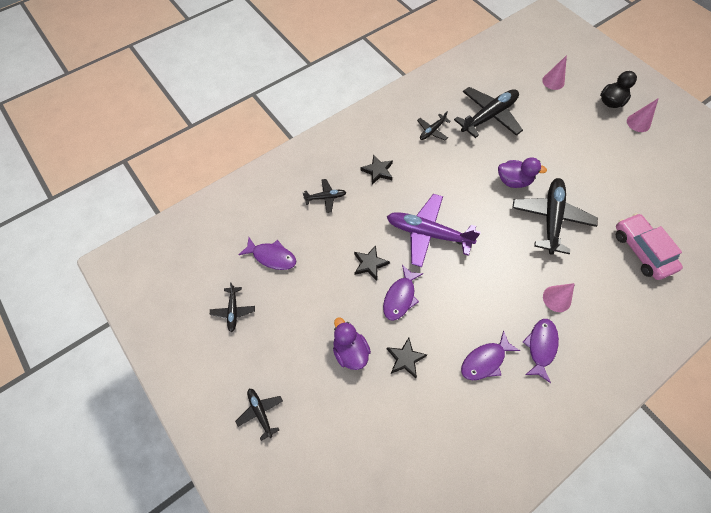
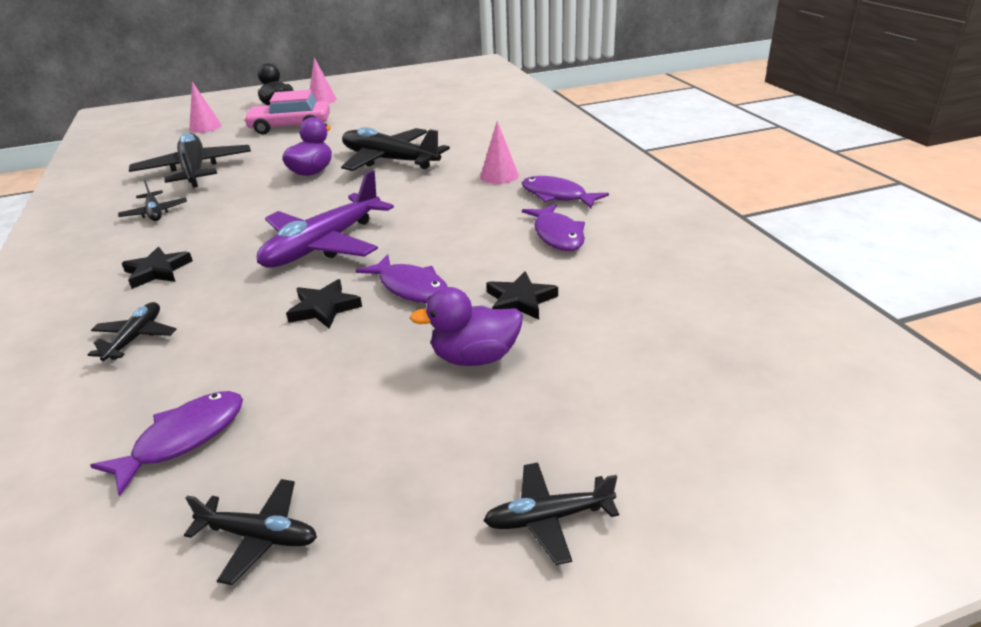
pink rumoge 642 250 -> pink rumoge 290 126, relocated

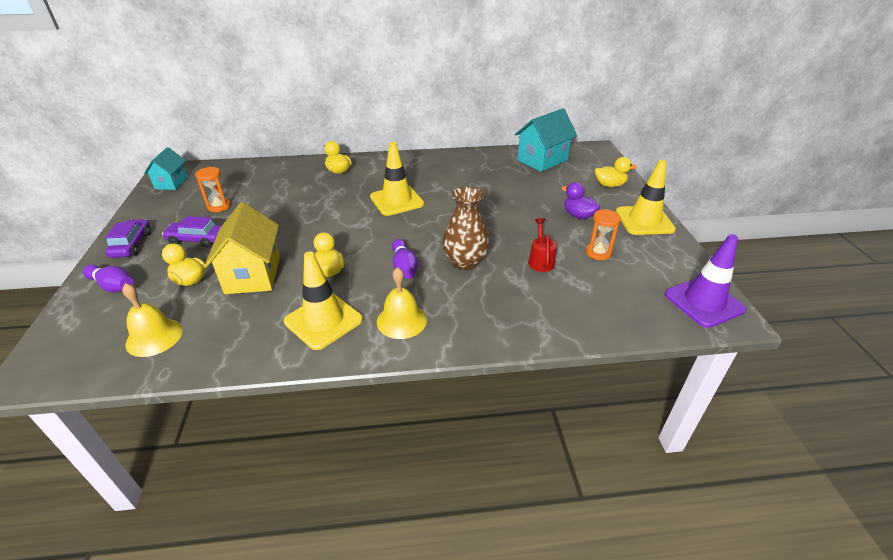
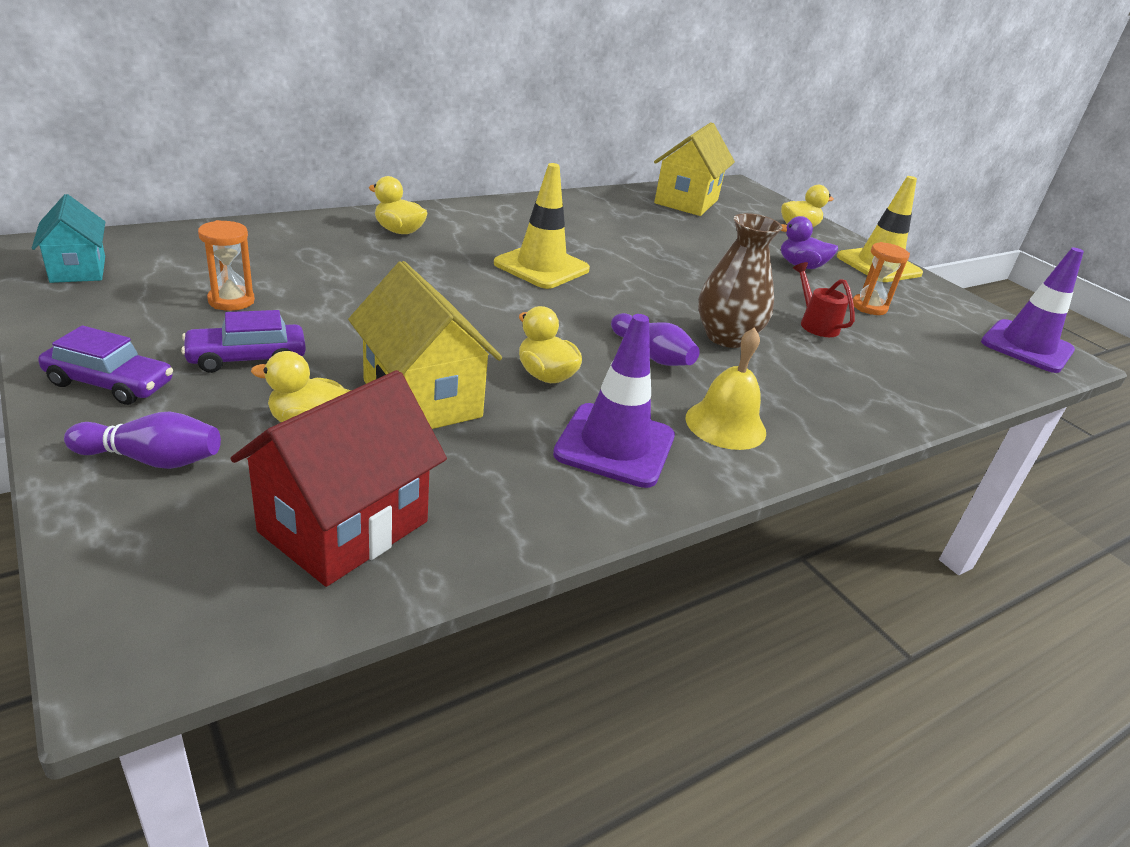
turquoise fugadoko 542 160 -> yellow fugadoko 686 201
purple rumoge 132 245 -> purple rumoge 110 383, 135 degrees clockwise
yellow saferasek 323 321 -> purple saferasek 615 445
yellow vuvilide 154 337 -> red fugadoko 344 526

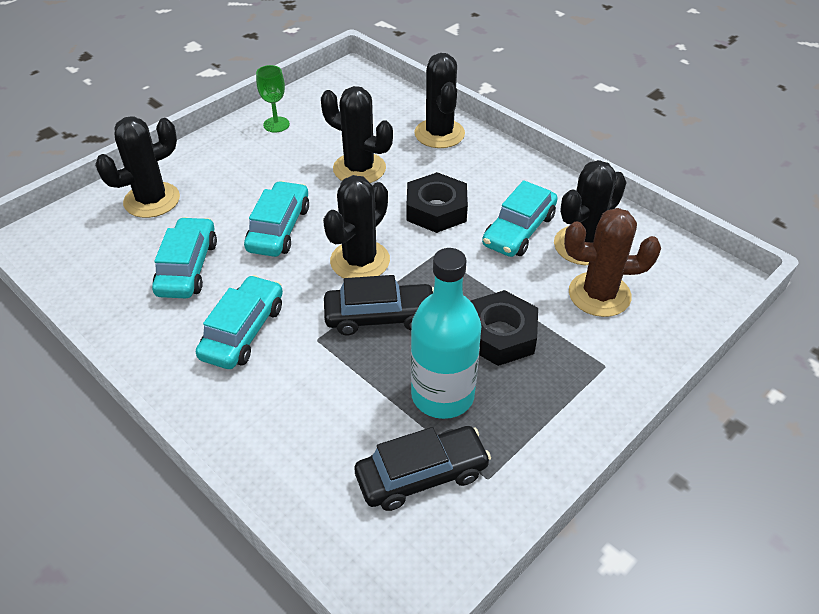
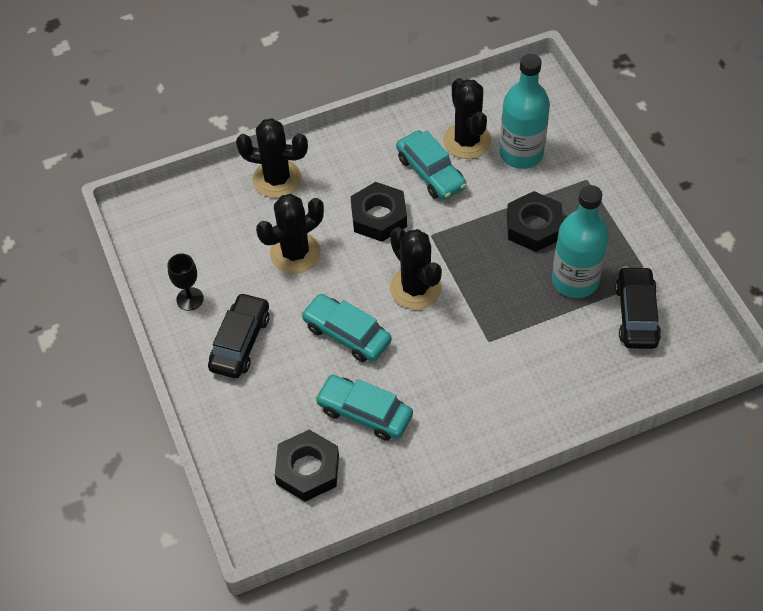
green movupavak 276 124 -> black movupavak 190 299
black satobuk 152 200 -> none
brown satobuk 599 294 -> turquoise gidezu 521 153
turquoise rumoge 243 331 -> none
black rumoge 380 317 -> black rumoge 240 342, relocated
none -> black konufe 307 469

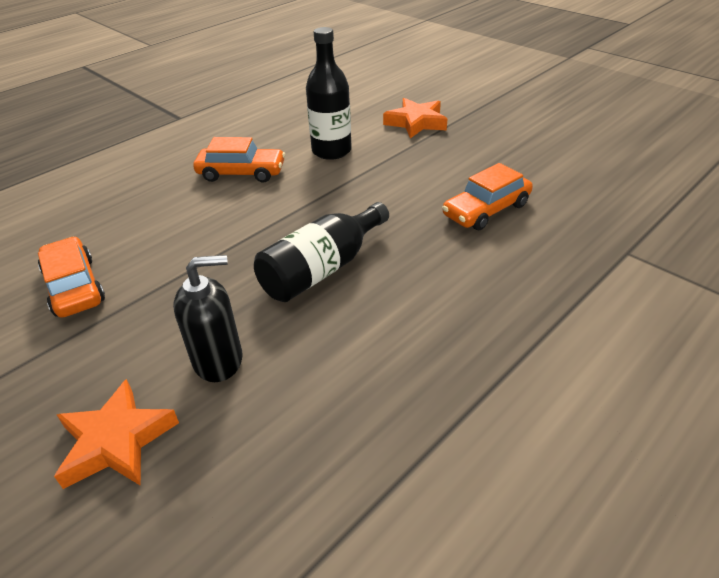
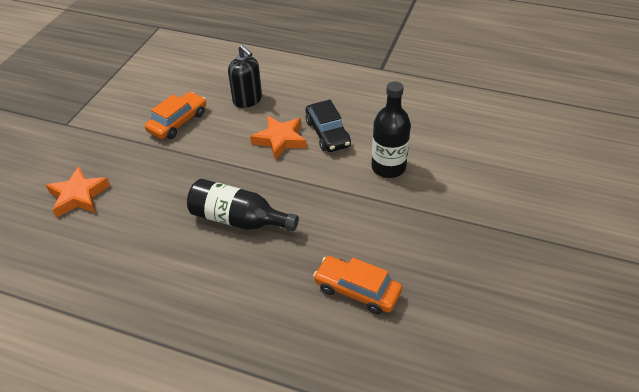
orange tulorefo 416 123 -> orange tulorefo 280 140, relocated
orange rumoge 241 173 -> black rumoge 327 133
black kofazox 218 360 -> black kofazox 247 100, relocated

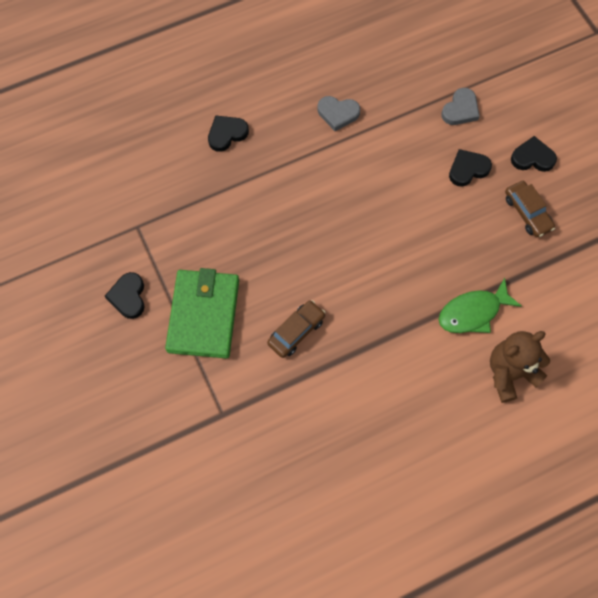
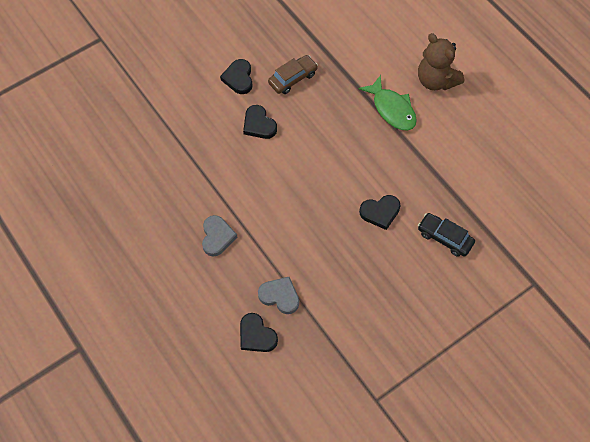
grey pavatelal 460 109 -> grey pavatelal 280 296, relocated
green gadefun 203 315 -> none
black pavatelal 128 297 -> black pavatelal 380 212, relocated
brown rumoge 296 331 -> black rumoge 444 238

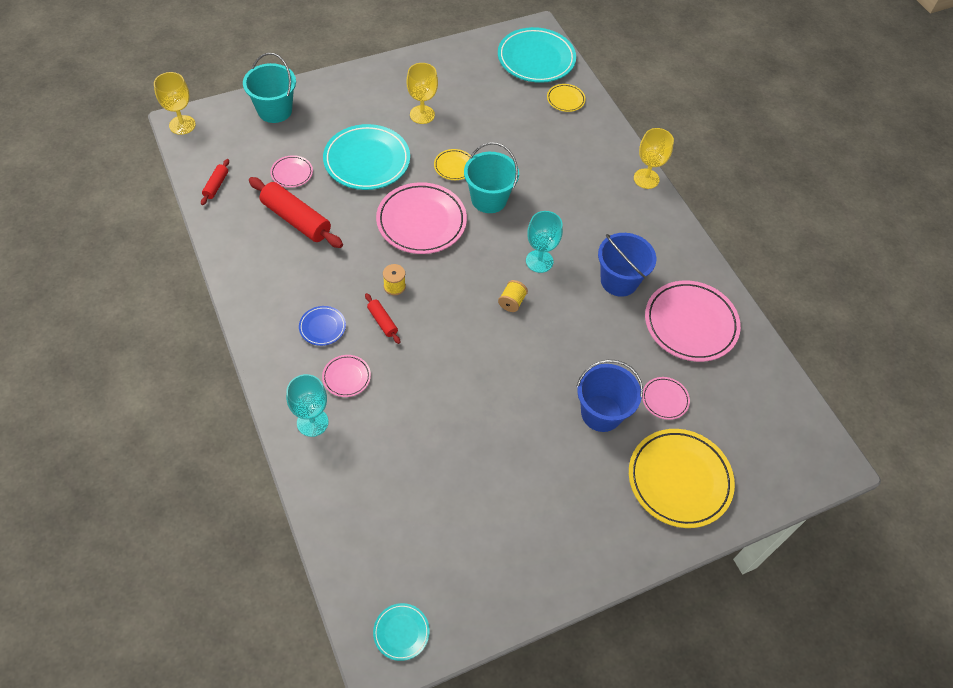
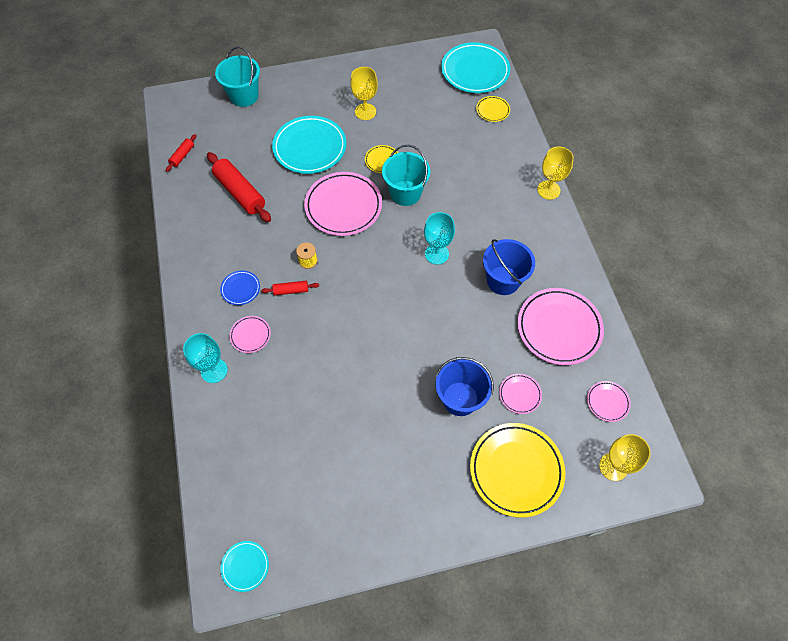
yellow movupavak 182 125 -> yellow movupavak 613 466, relocated
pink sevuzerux 292 173 -> pink sevuzerux 607 402, relocated
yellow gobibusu 512 302 -> none
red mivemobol 382 321 -> red mivemobol 291 290, 75 degrees counterclockwise

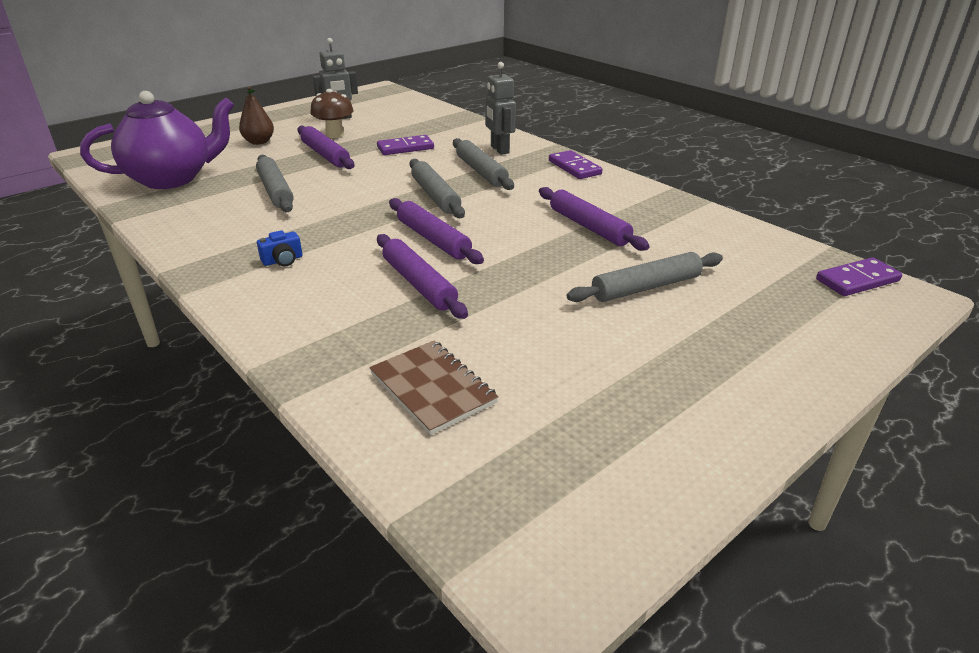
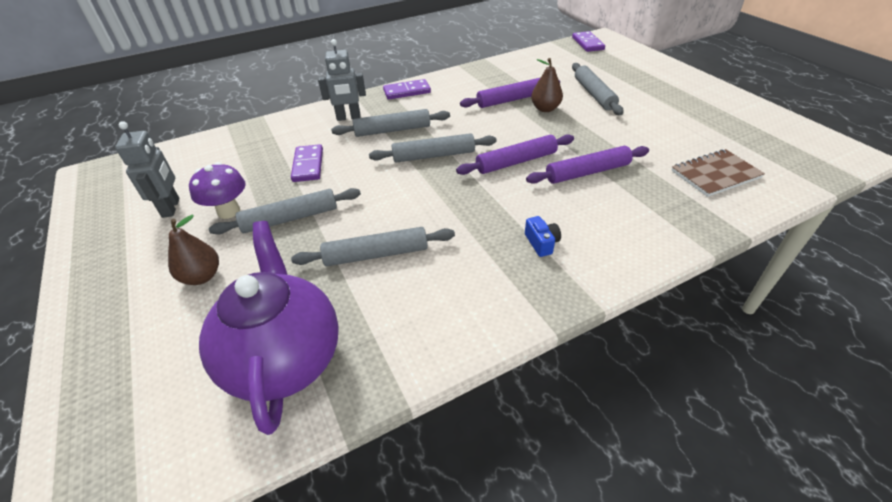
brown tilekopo 335 135 -> purple tilekopo 229 211
purple mivemobol 325 155 -> grey mivemobol 290 218
none -> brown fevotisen 545 109

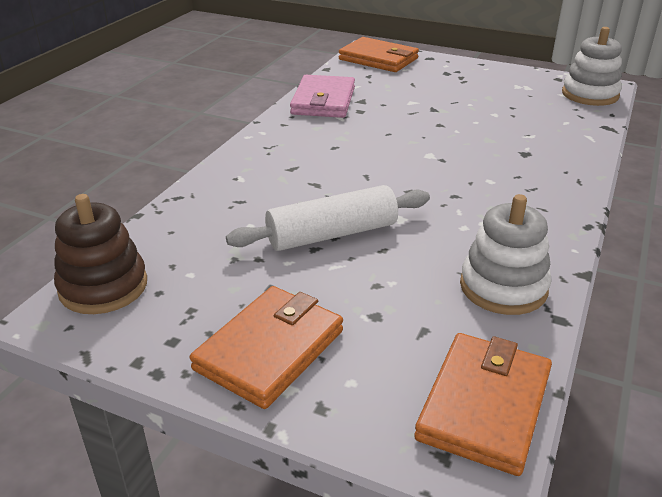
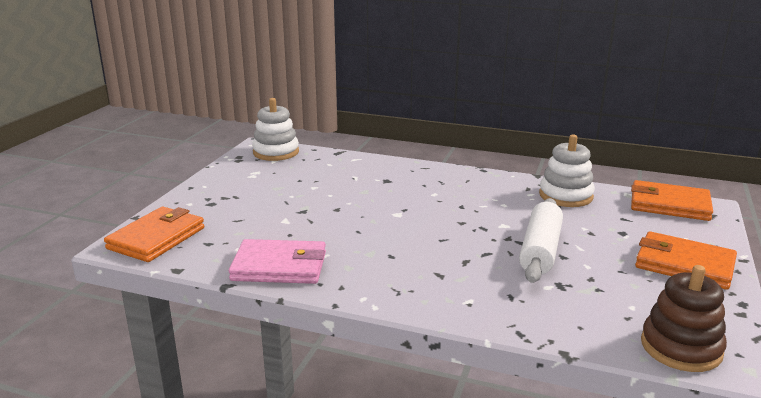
white mivemobol 332 234 -> white mivemobol 540 250, 45 degrees clockwise

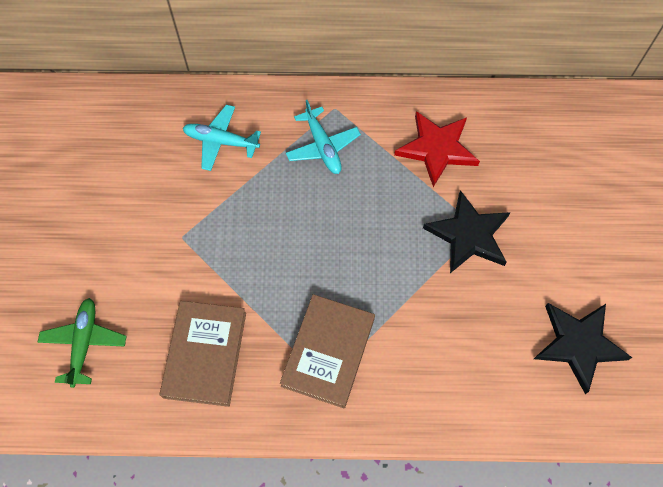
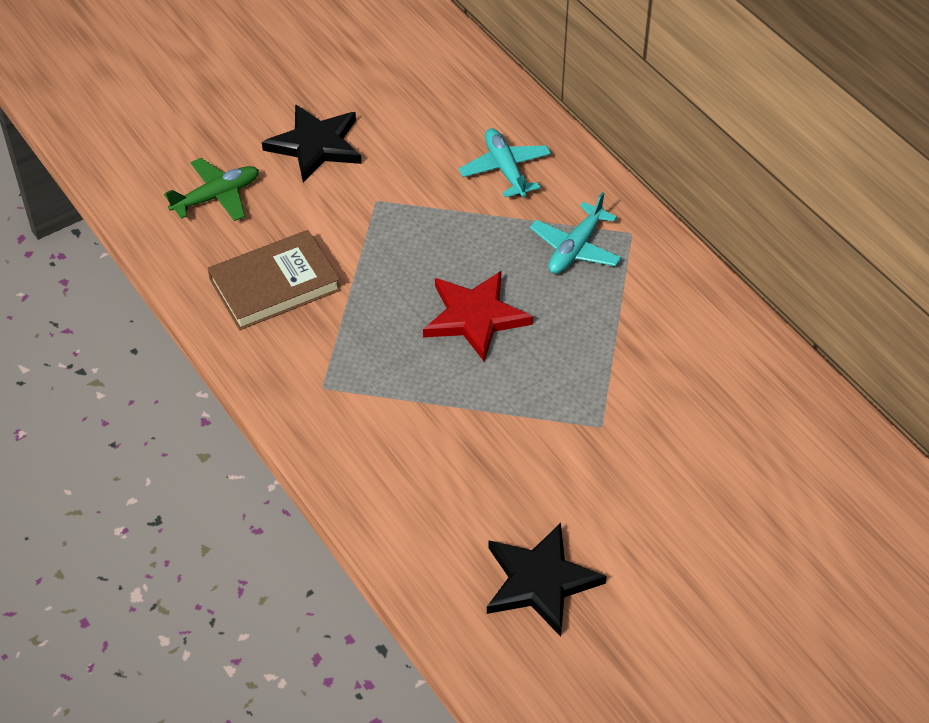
red tulorefo 437 149 -> red tulorefo 475 317, relocated
black tulorefo 468 235 -> black tulorefo 315 145, relocated
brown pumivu 328 352 -> none

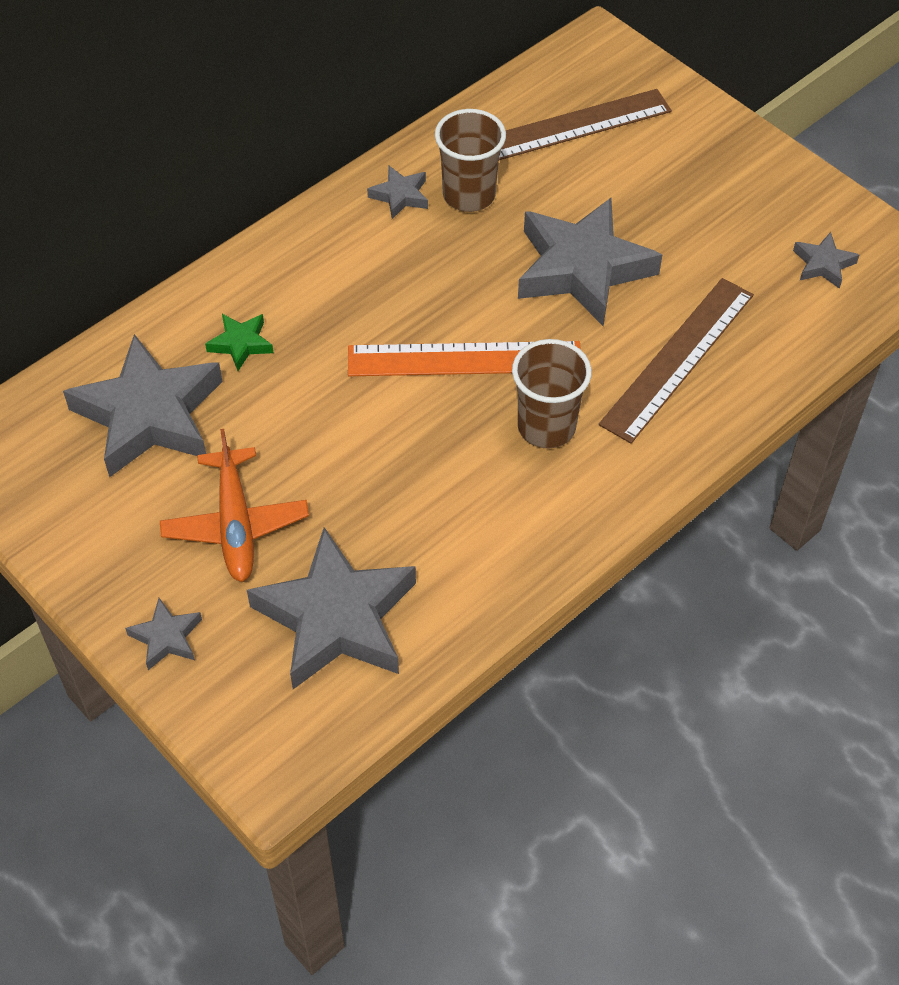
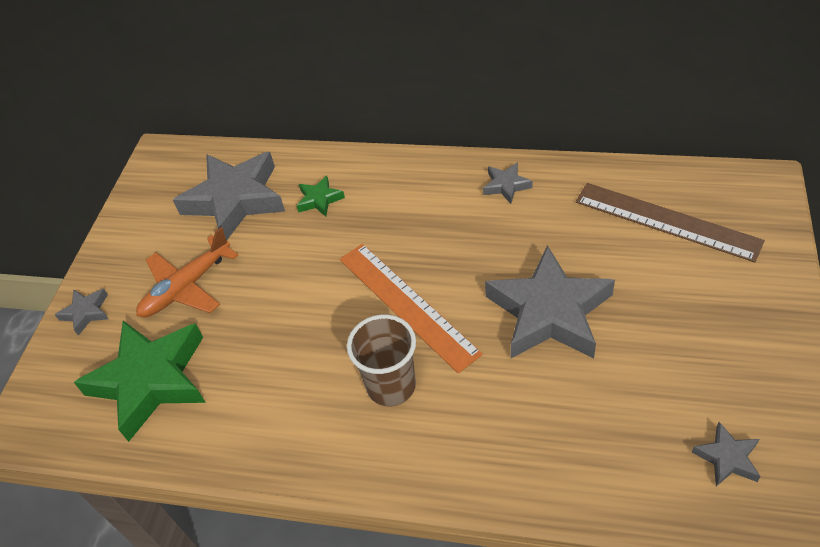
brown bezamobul 469 195 -> none
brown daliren 678 359 -> none
grey tulorefo 336 618 -> green tulorefo 150 380

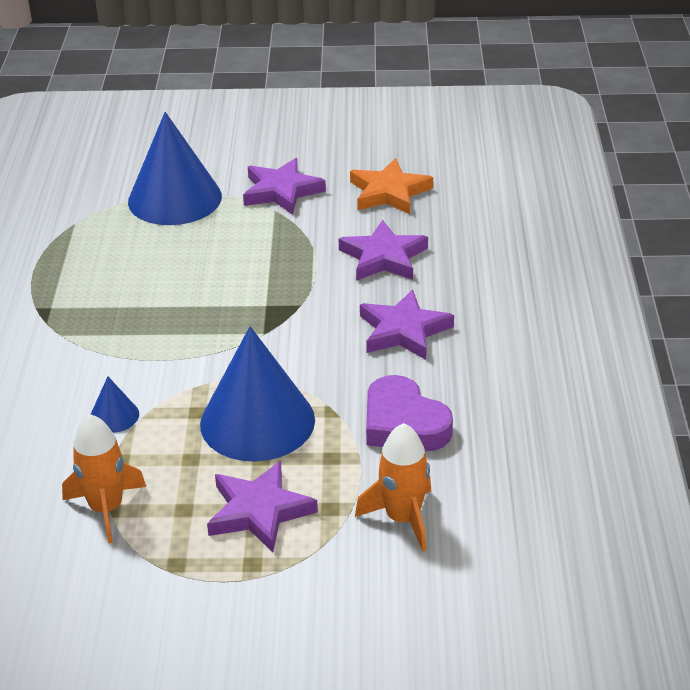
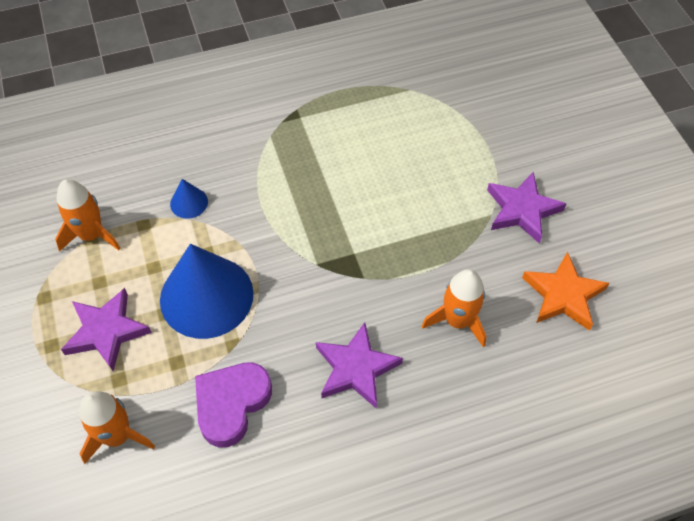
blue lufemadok 175 198 -> none
purple tulorefo 383 257 -> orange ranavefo 457 321

